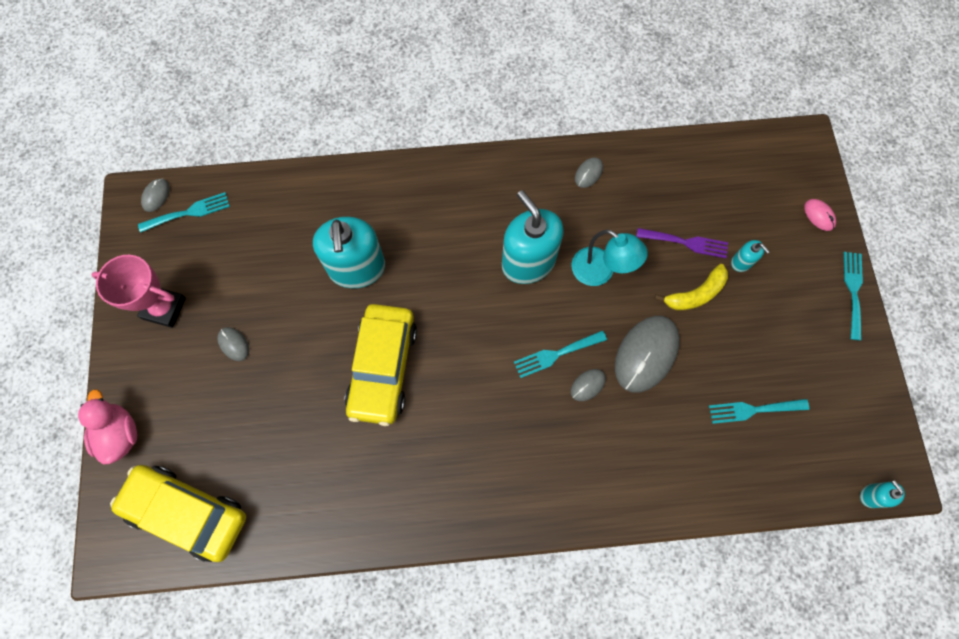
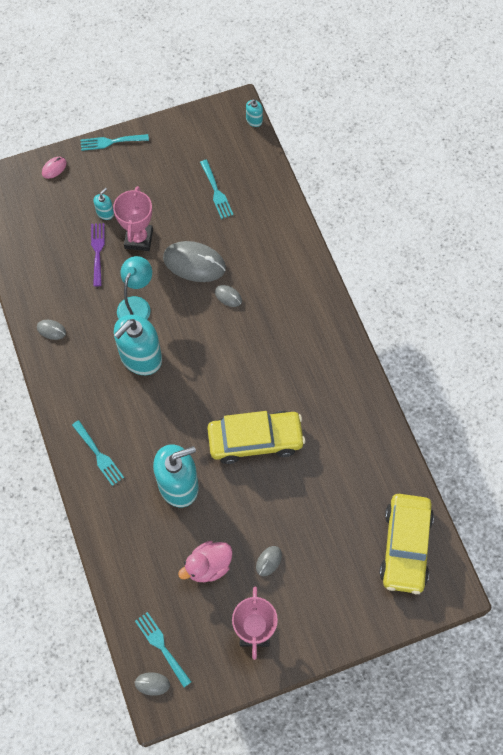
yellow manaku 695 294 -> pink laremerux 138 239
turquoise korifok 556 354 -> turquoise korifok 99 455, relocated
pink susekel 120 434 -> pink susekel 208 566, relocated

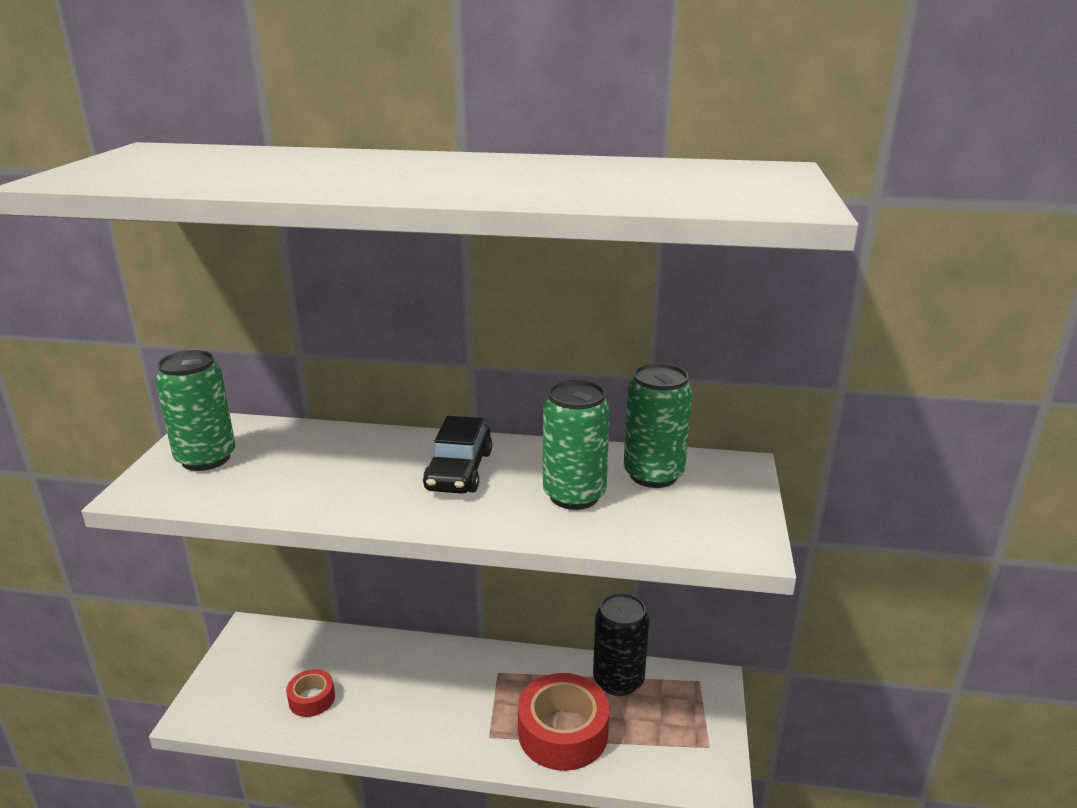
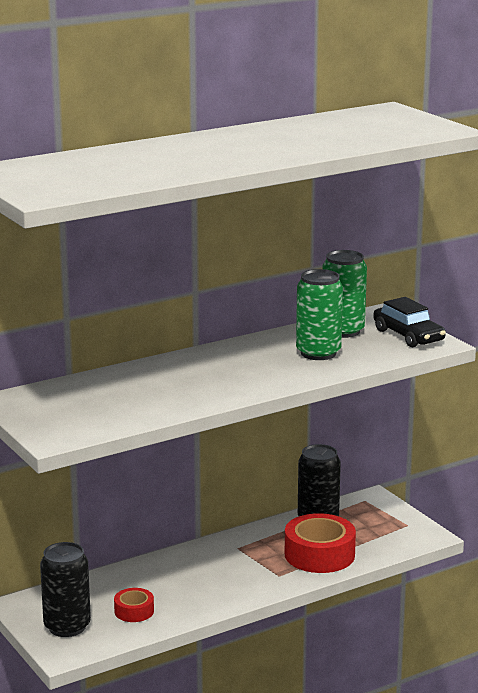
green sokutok 206 458 -> none
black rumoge 459 470 -> black rumoge 408 335, relocated
none -> black sokutok 67 627

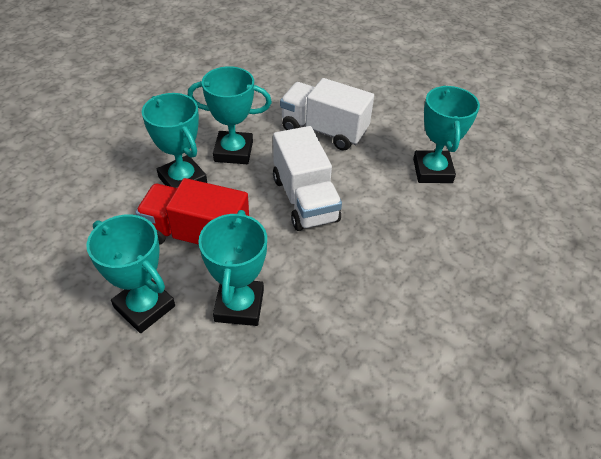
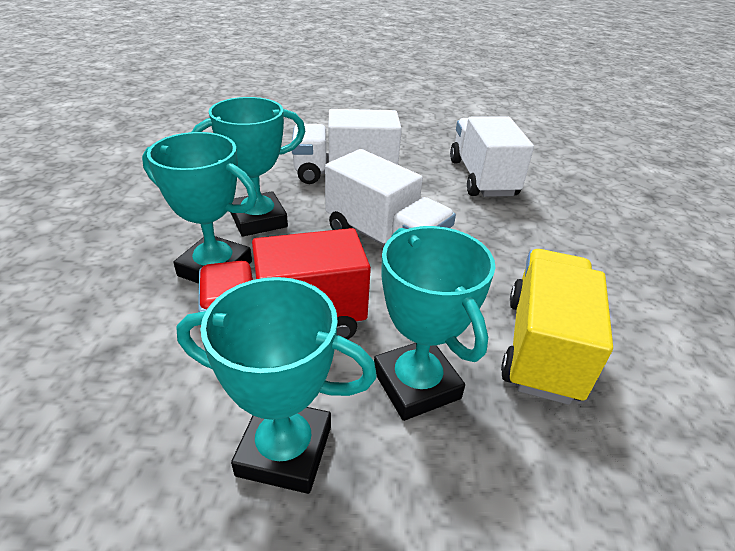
turquoise laremerux 432 171 -> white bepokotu 482 178
none -> yellow bepokotu 542 347

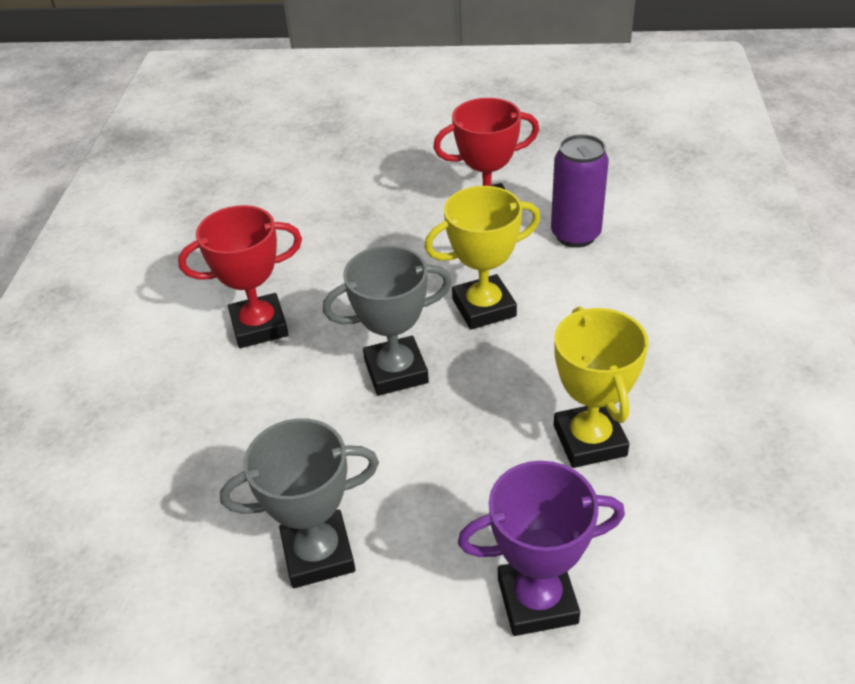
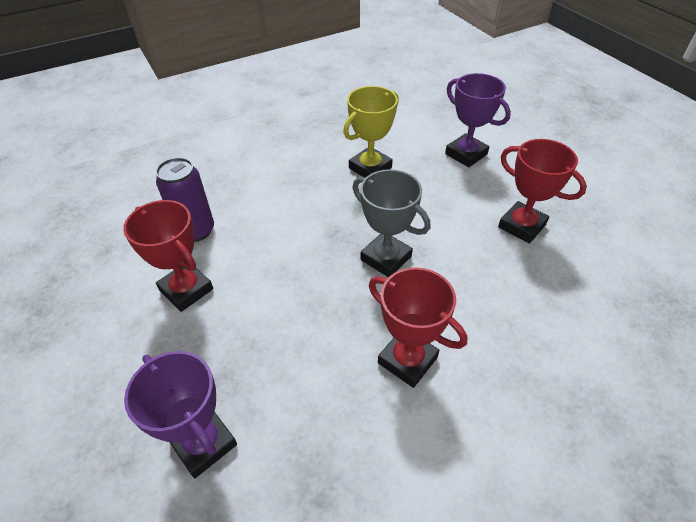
yellow laremerux 484 308 -> none
grey laremerux 318 554 -> red laremerux 521 226
none -> purple laremerux 203 443

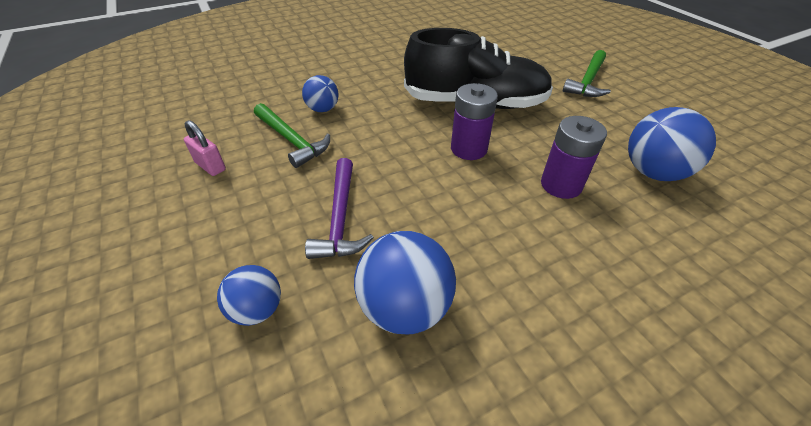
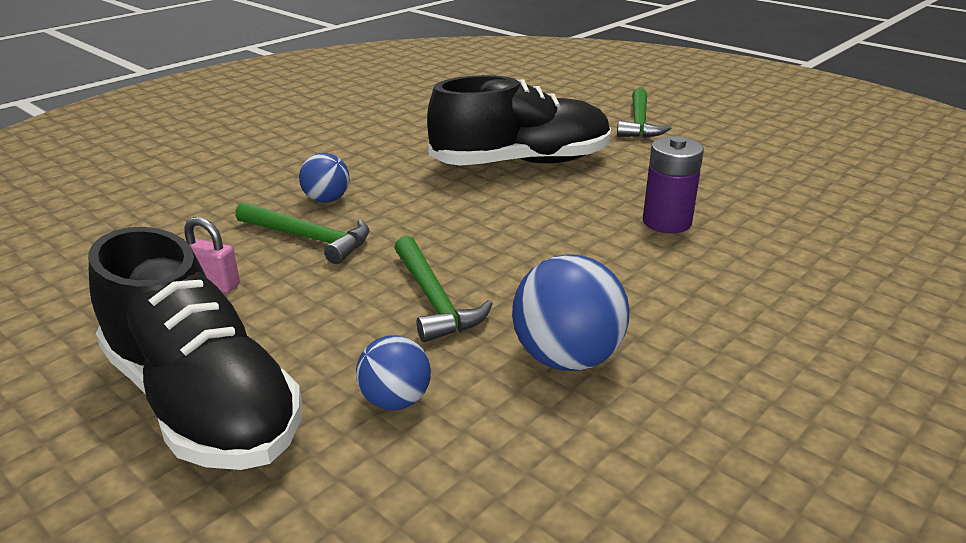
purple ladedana 468 149 -> none
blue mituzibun 653 172 -> none
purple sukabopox 340 218 -> green sukabopox 434 300
none -> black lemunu 202 401

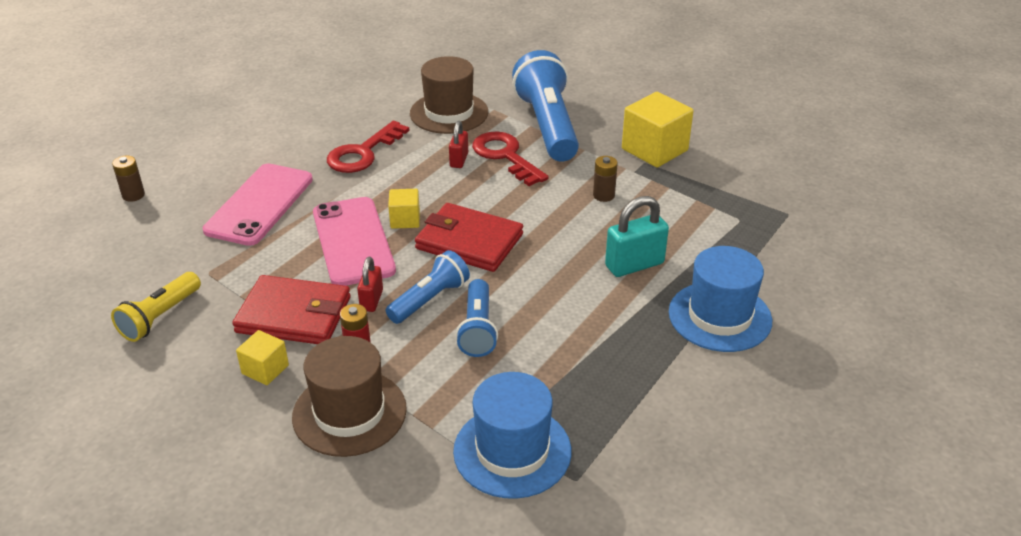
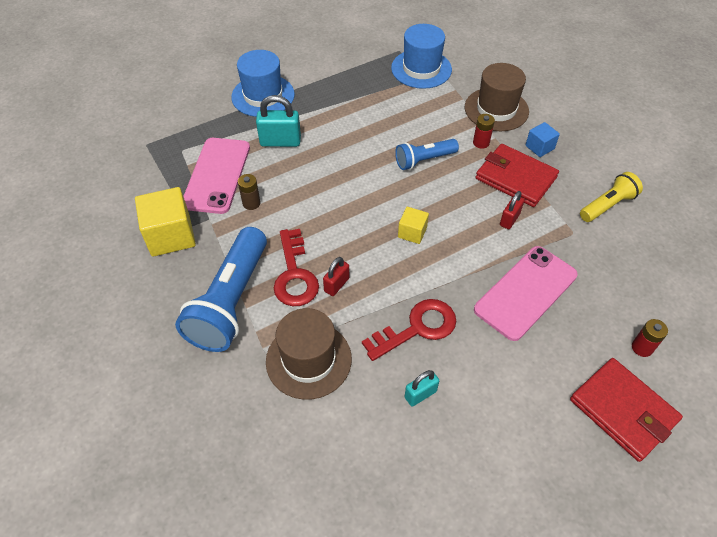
brown ladedana 133 195 -> red ladedana 642 348
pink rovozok 353 241 -> pink rovozok 217 175, relocated
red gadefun 469 241 -> red gadefun 623 410, relocated
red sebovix 371 300 -> red sebovix 509 219, relocated
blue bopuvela 477 329 -> none
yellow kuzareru 265 369 -> blue kuzareru 539 147
none -> turquoise sebovix 420 394

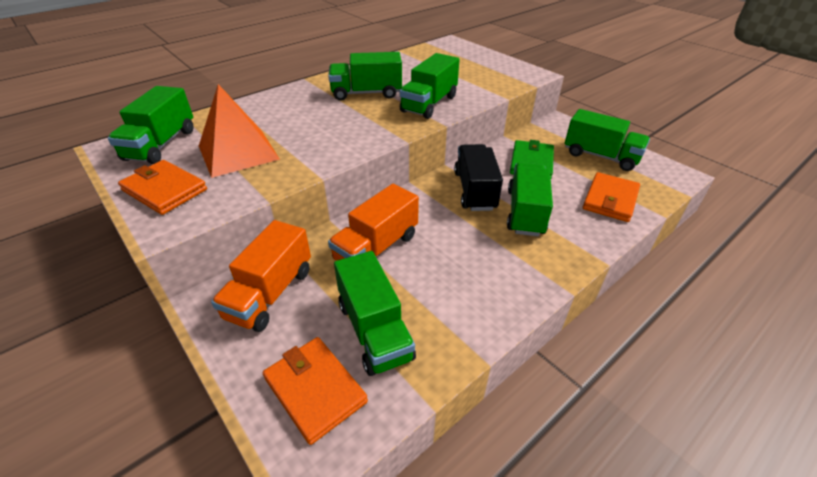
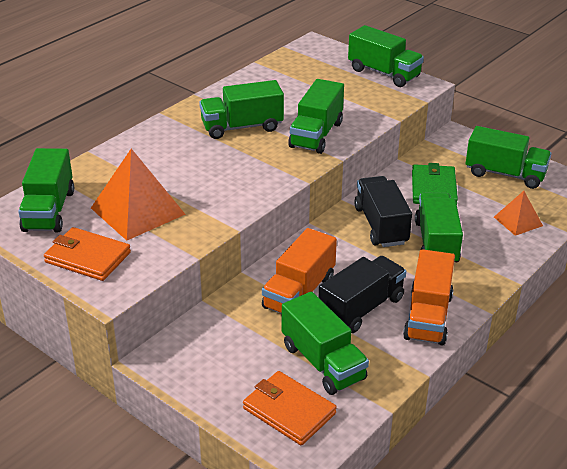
orange gadefun 610 199 -> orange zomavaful 518 221
orange bepokotu 270 293 -> orange bepokotu 428 317, relocated
none -> green bepokotu 384 73
none -> black bepokotu 361 308

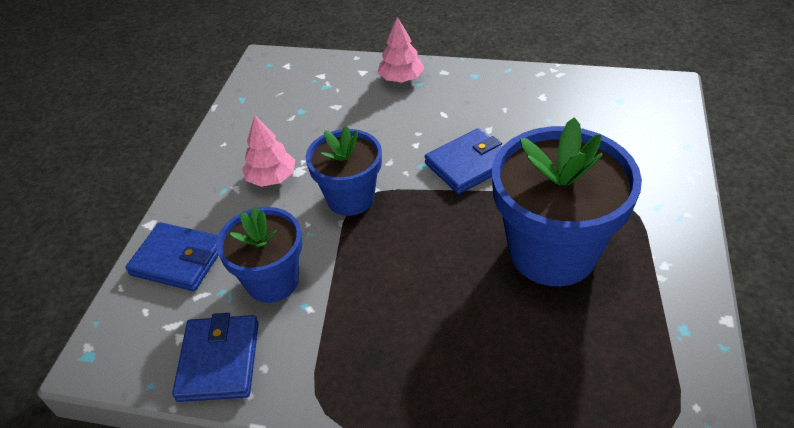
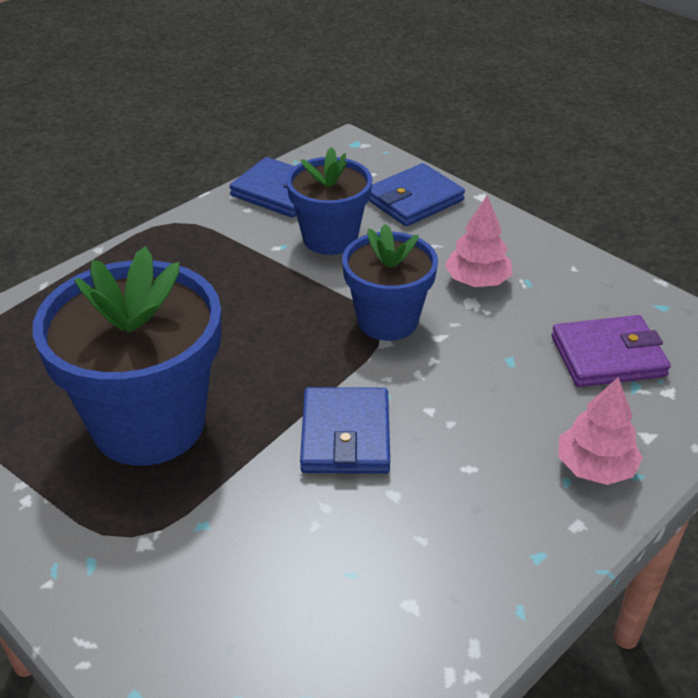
none -> purple gadefun 608 356

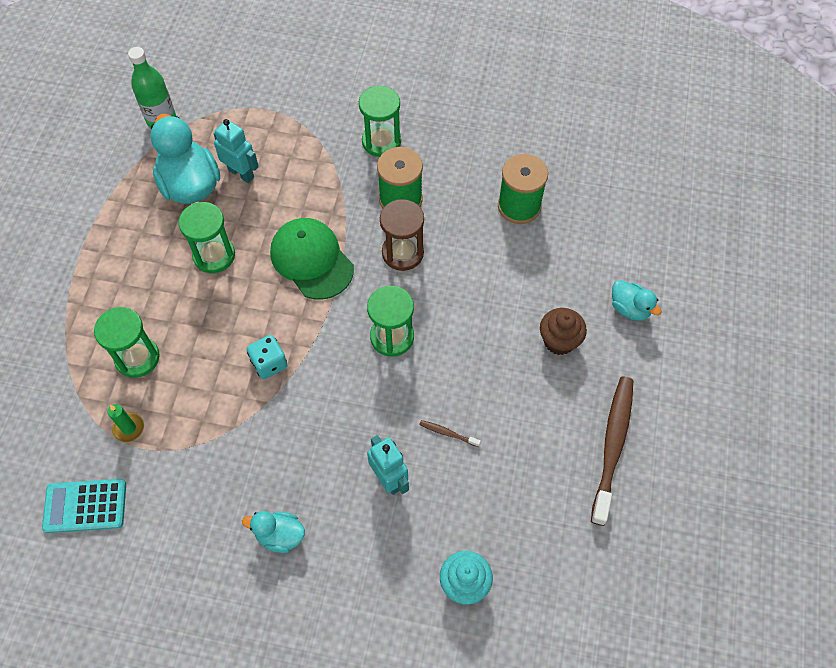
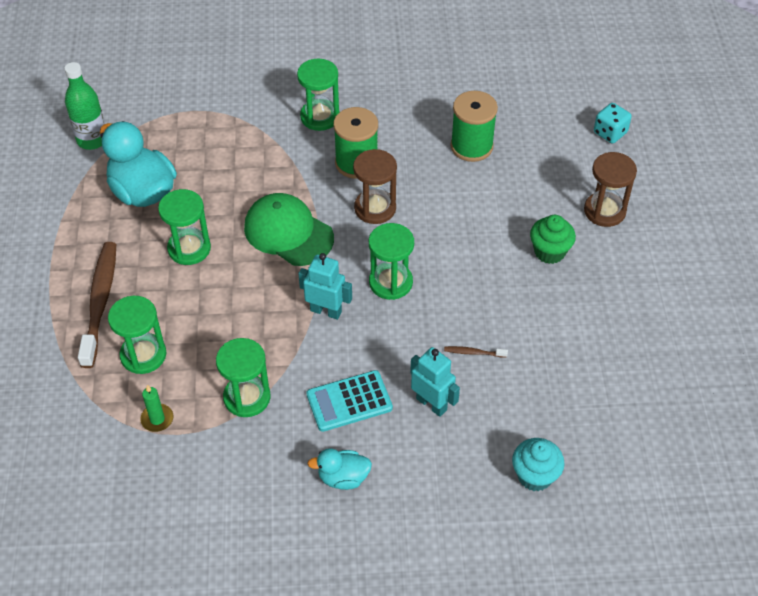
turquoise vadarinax 241 173 -> turquoise vadarinax 326 311, relocated
turquoise susekel 630 308 -> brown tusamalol 604 211
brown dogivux 559 341 -> green dogivux 549 252
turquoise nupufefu 269 363 -> turquoise nupufefu 610 133, relocated
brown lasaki 612 446 -> brown lasaki 100 302, relocated
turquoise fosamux 85 506 -> turquoise fosamux 349 401, relocated
none -> green tusamalol 247 397

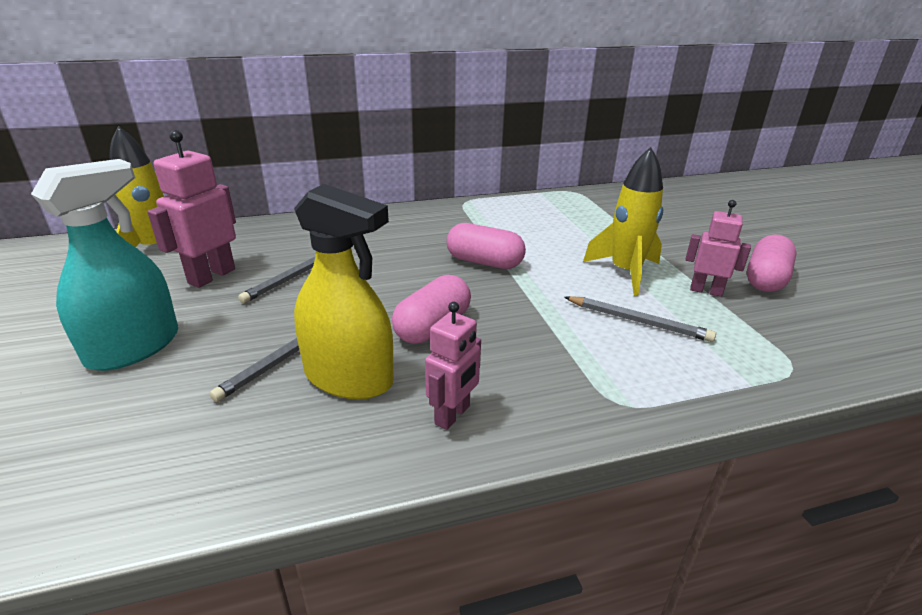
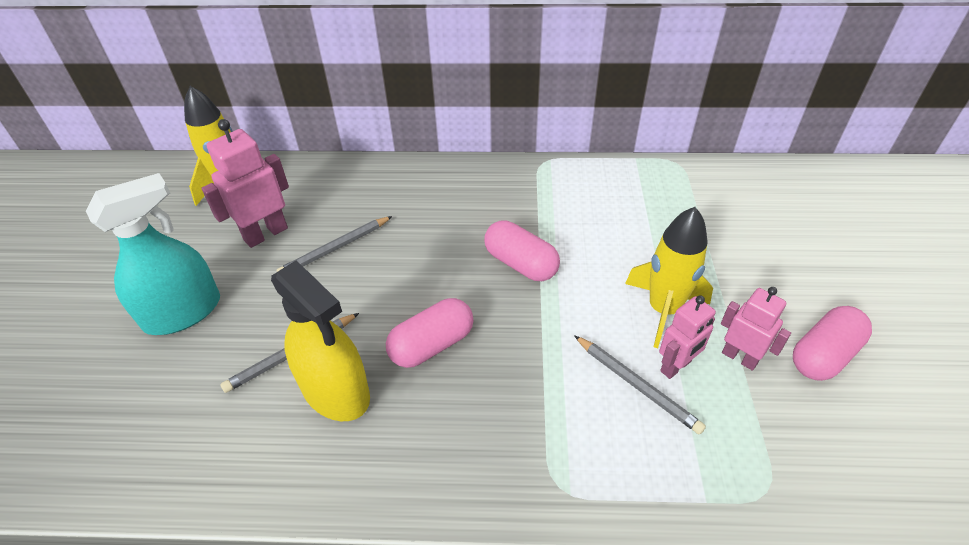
pink vadarinax 453 415 -> pink vadarinax 676 366, relocated

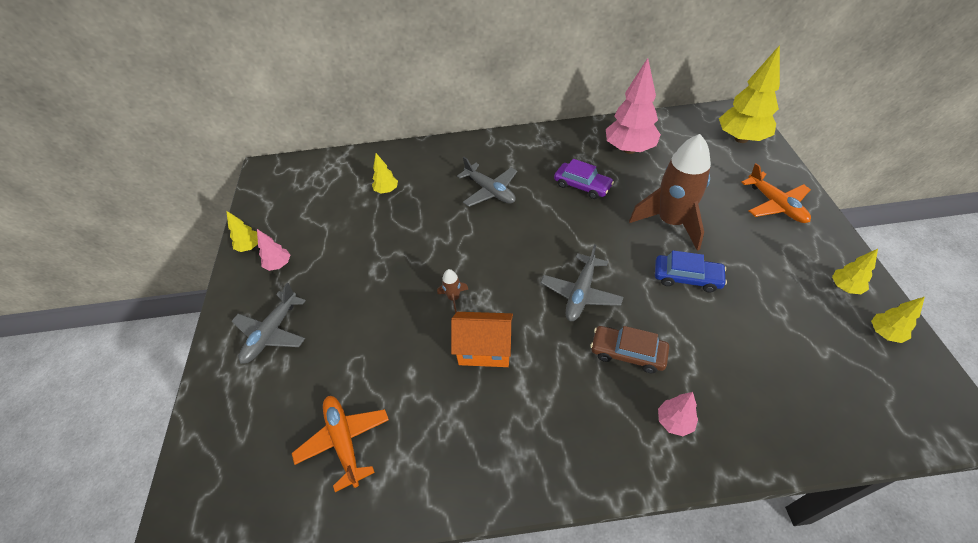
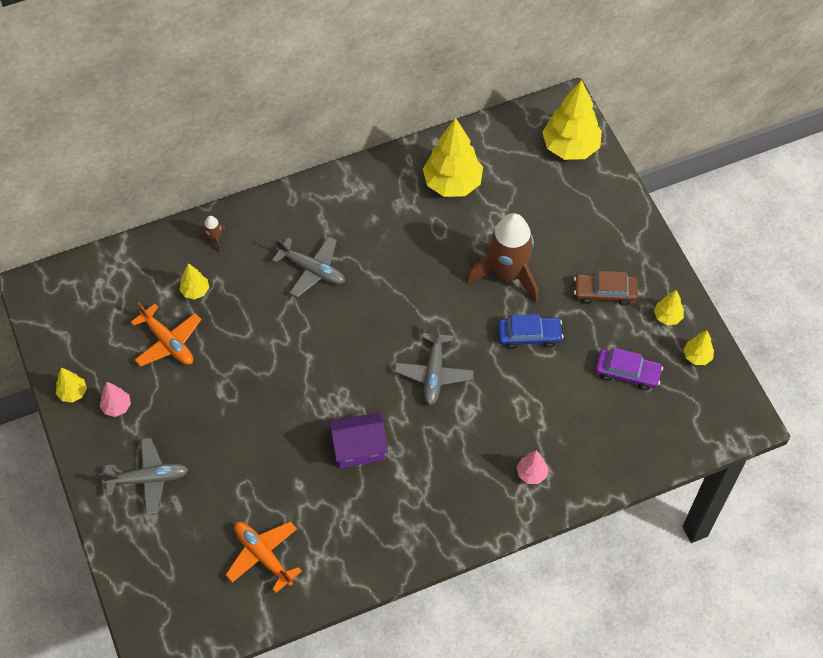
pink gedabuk 629 149 -> yellow gedabuk 452 183
purple rumoge 582 185 -> purple rumoge 627 373, relocated
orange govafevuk 775 205 -> orange govafevuk 168 342, relocated
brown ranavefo 454 298 -> brown ranavefo 215 239, relocated
grey govafevuk 272 333 -> grey govafevuk 148 479, 105 degrees counterclockwise
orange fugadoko 484 349 -> purple fugadoko 359 448
brown rumoge 628 353 -> brown rumoge 604 292, relocated

